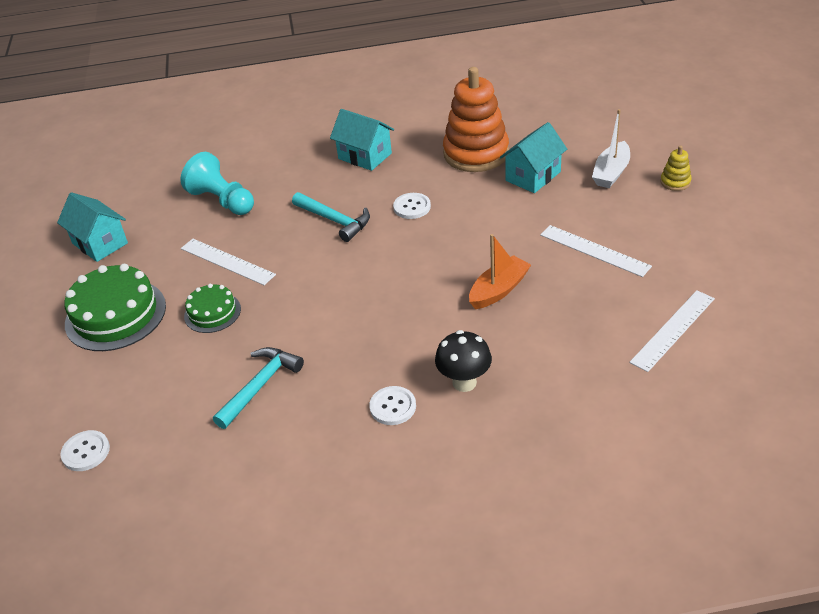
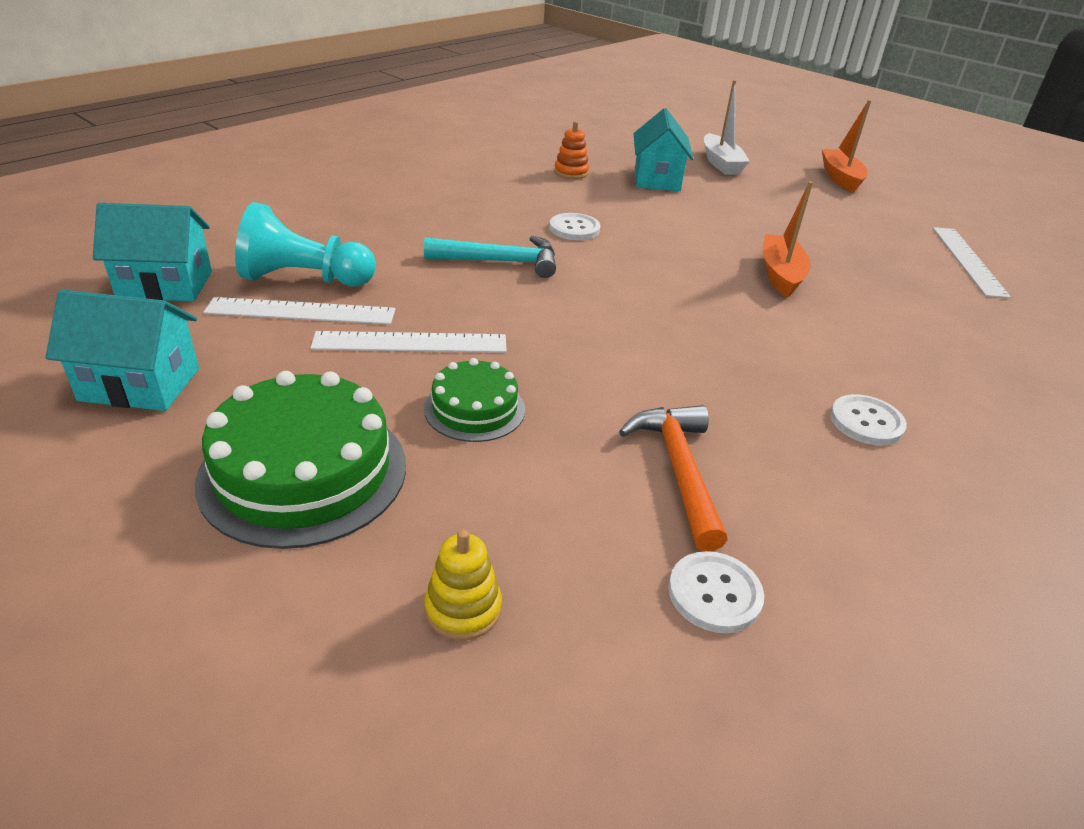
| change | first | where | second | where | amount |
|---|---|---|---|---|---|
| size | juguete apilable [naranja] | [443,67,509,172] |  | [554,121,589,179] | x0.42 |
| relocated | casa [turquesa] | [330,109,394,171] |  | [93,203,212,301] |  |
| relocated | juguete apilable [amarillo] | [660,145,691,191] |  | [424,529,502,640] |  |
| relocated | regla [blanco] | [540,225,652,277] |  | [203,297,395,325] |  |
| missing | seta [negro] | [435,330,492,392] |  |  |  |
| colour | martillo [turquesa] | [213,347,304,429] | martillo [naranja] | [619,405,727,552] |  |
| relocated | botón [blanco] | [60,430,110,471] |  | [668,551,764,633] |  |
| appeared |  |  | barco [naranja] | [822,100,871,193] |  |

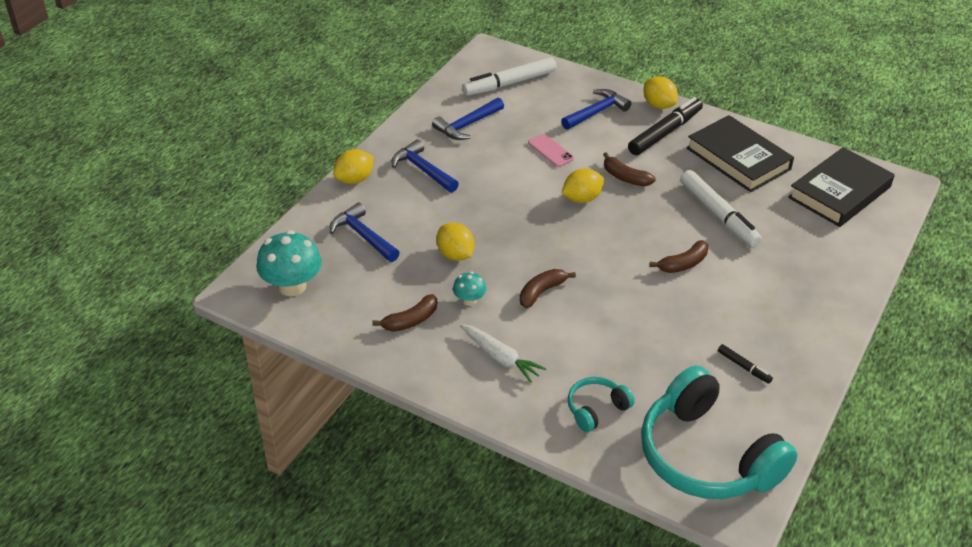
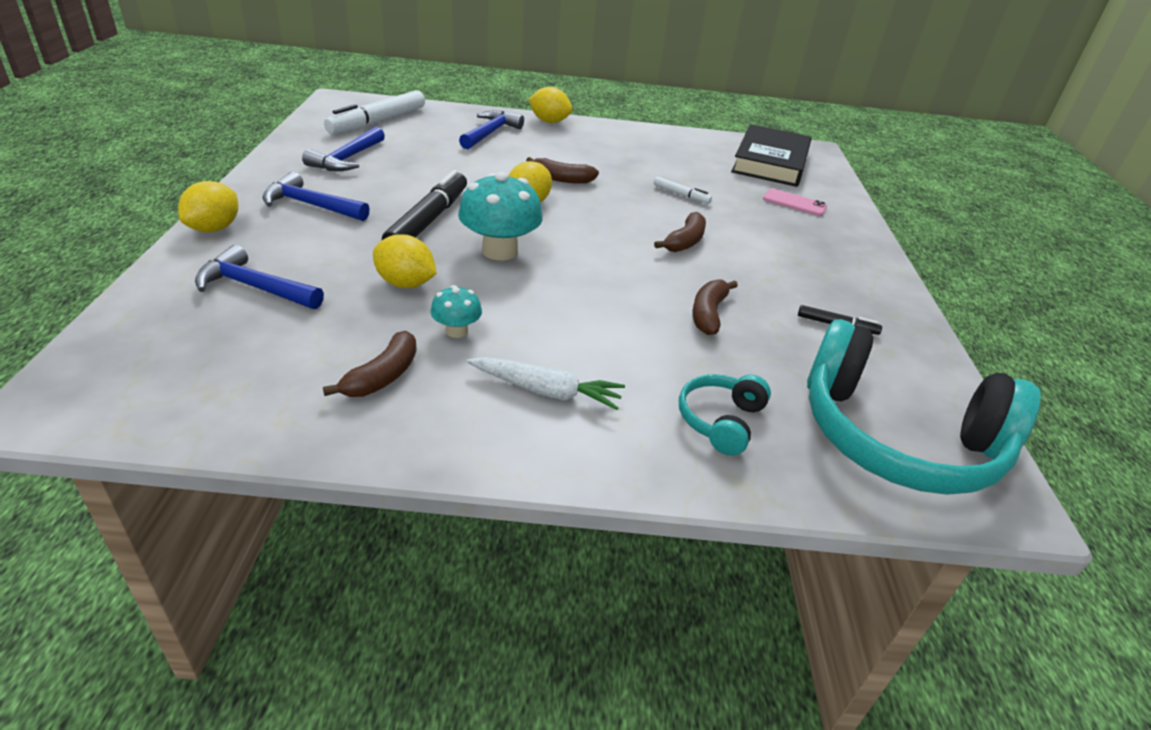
| change | first | where | second | where | amount |
|---|---|---|---|---|---|
| relocated | rotulador [negro] | [628,97,703,155] |  | [382,170,467,240] |  |
| missing | libro [negro] | [687,115,794,192] |  |  |  |
| relocated | móvil [rosa] | [528,134,574,167] |  | [763,189,827,216] |  |
| size | rotulador [blanco] | [680,170,762,247] |  | [654,177,712,204] | x0.47 |
| relocated | seta [turquesa] | [256,230,322,296] |  | [458,172,543,260] |  |
| relocated | plátano [marrón] | [520,269,576,308] |  | [692,279,738,335] |  |

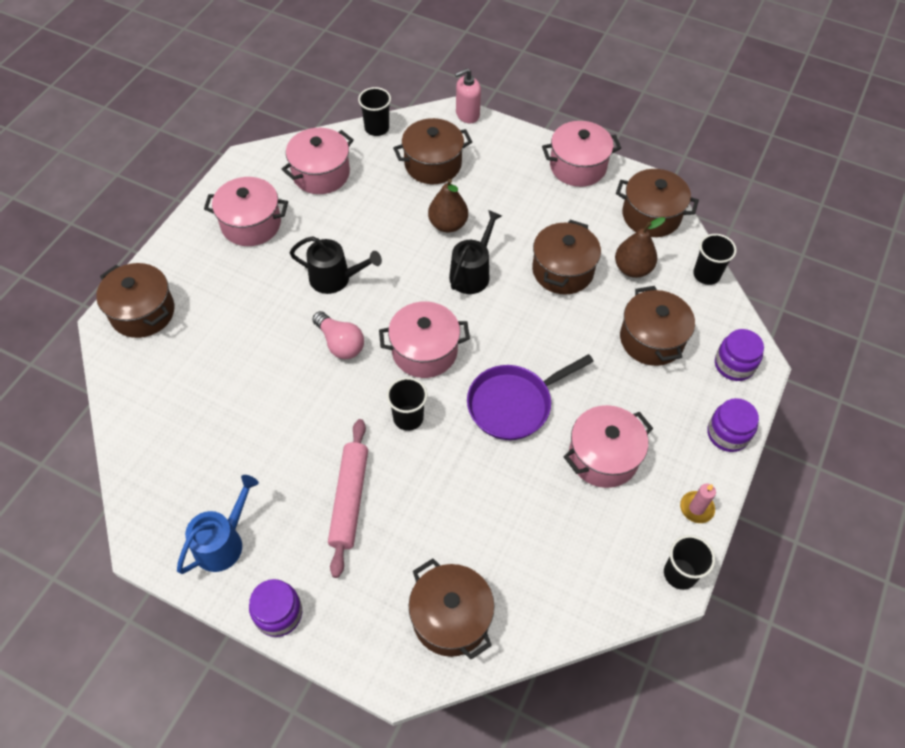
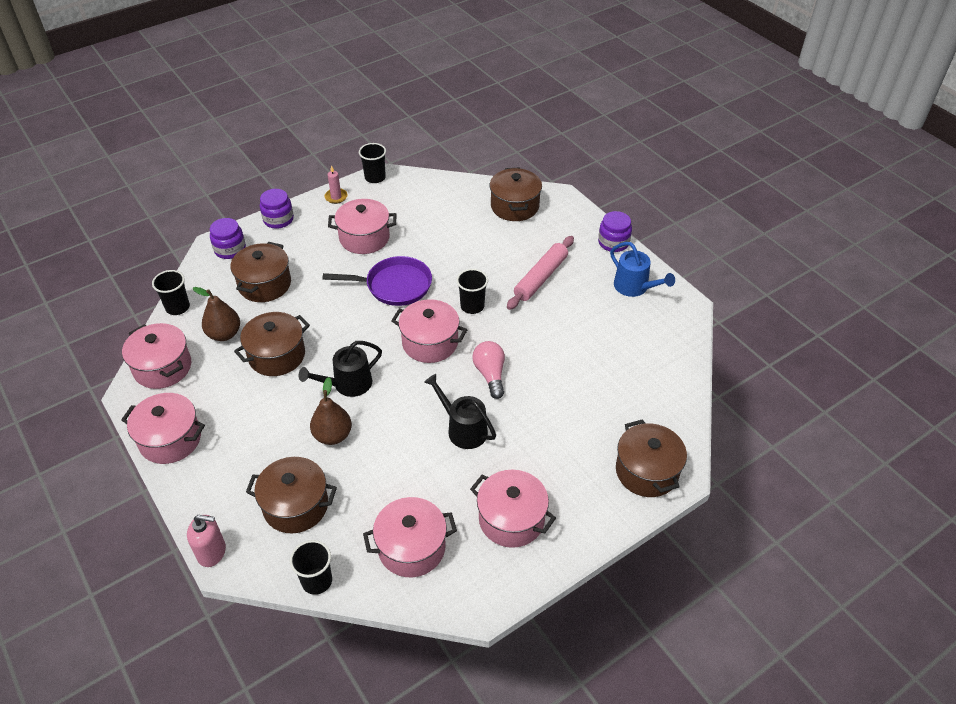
| change | first | where | second | where | amount |
|---|---|---|---|---|---|
| colour | olla [marrón] | [616,169,699,237] | olla [rosa] | [122,323,191,389] |  |
| spun | regadera [azul] | [177,475,259,574] |  | [610,242,675,297] | 105 degrees counterclockwise |

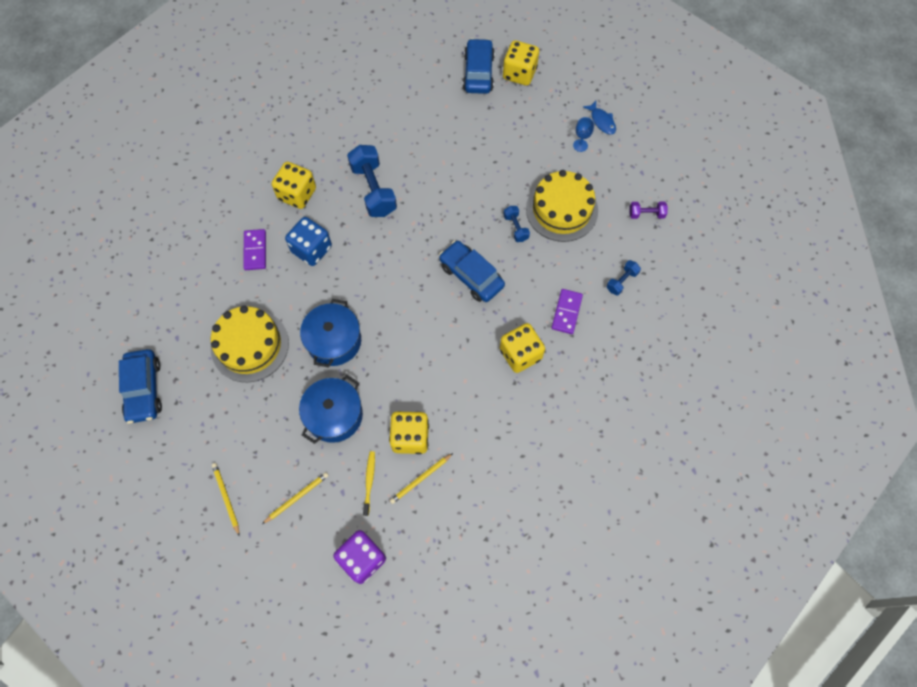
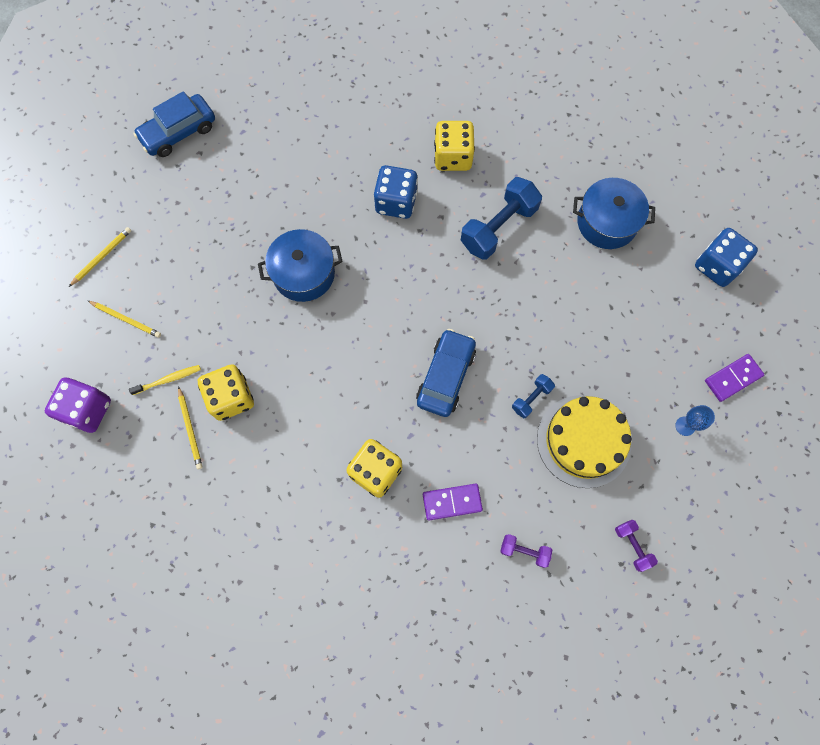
| change | first | where | second | where | amount |
|---|---|---|---|---|---|
| exchanged | coche [azul] | [463,38,495,94] | dado [azul] | [695,228,758,287] |  |
| missing | dado [amarillo] | [503,40,539,86] |  |  |  |
| missing | pez [azul] | [583,101,616,135] |  |  |  |
| relocated | ficha de dominó [morado] | [243,229,266,270] |  | [705,354,765,402] |  |
| colour | mancuerna [azul] | [606,260,641,295] | mancuerna [morado] | [500,534,552,568] |  |
| missing | tarta [amarillo] | [211,306,289,382] |  |  |  |
| relocated | olla [azul] | [299,375,363,444] |  | [573,178,655,249] |  |
| spun | lápiz [amarillo] | [390,453,453,504] |  | [178,386,203,469] | 135 degrees counterclockwise |

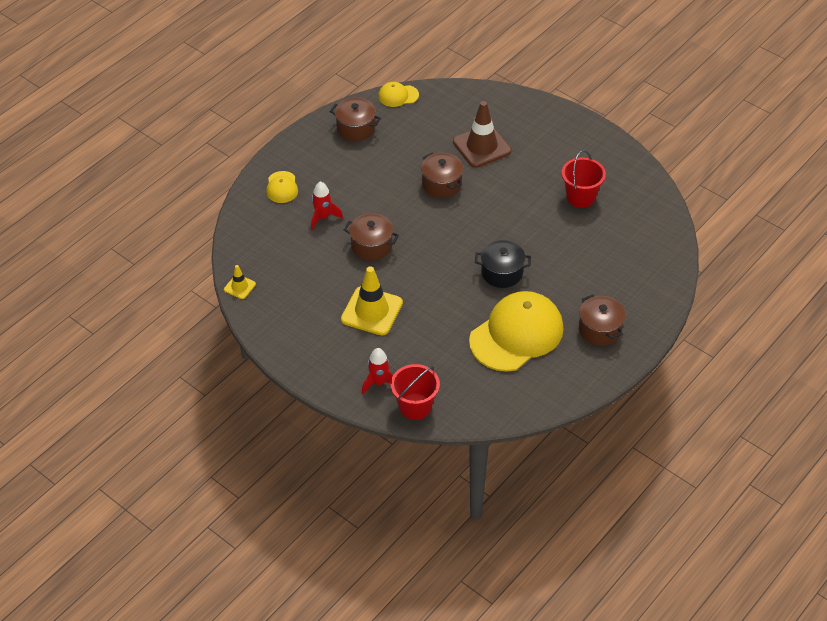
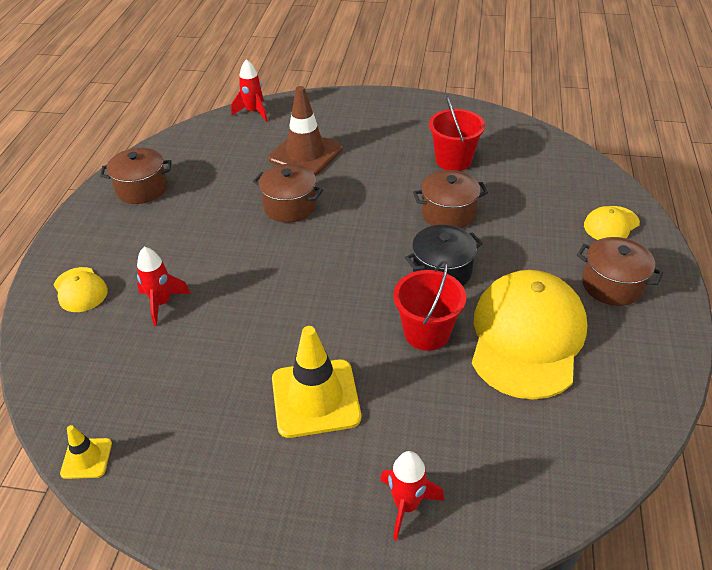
| change | first | where | second | where | amount |
|---|---|---|---|---|---|
| relocated | gorra [amarillo] | [378,82,419,107] |  | [584,206,640,240] |  |
| relocated | olla [marrón] | [344,213,399,261] |  | [413,170,488,228] |  |
| relocated | balde [rojo] | [390,364,440,420] |  | [393,260,466,351] |  |
| appeared |  |  | cohete [rojo] | [231,59,268,122] |  |

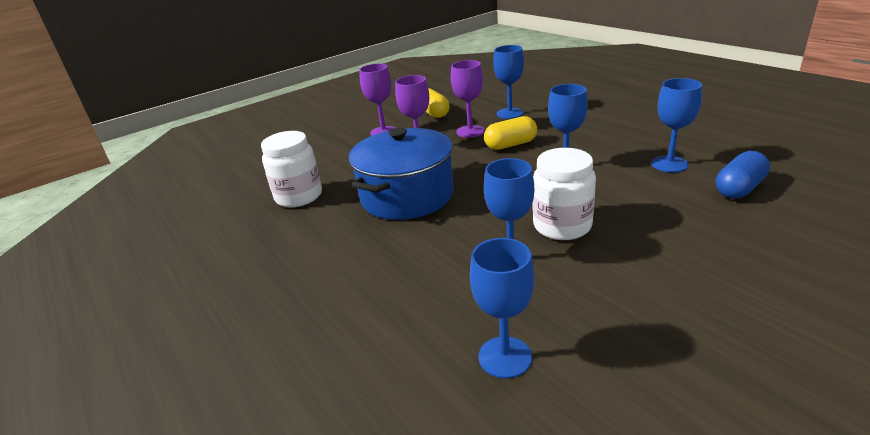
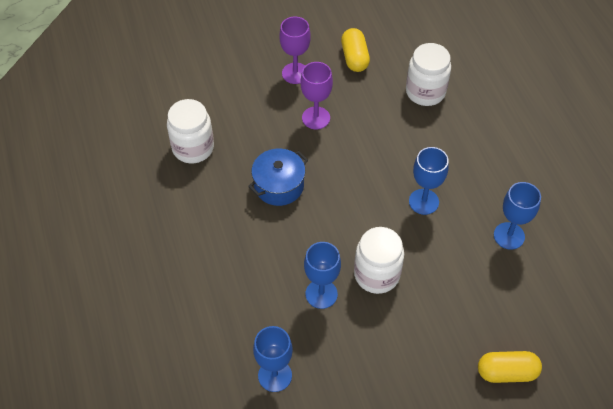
| change | first | where | second | where | amount |
|---|---|---|---|---|---|
| exchanged | copa [azul] | [493,45,524,119] | tarro [blanco] | [406,43,451,106] |  |
| missing | copa [morado] | [451,60,485,138] |  |  |  |
| relocated | cápsula [amarillo] | [484,116,537,150] |  | [478,351,542,383] |  |
| size | olla [azul] | [349,128,454,220] |  | [248,148,308,206] | x0.61 |
| missing | cápsula [azul] | [716,151,770,199] |  |  |  |

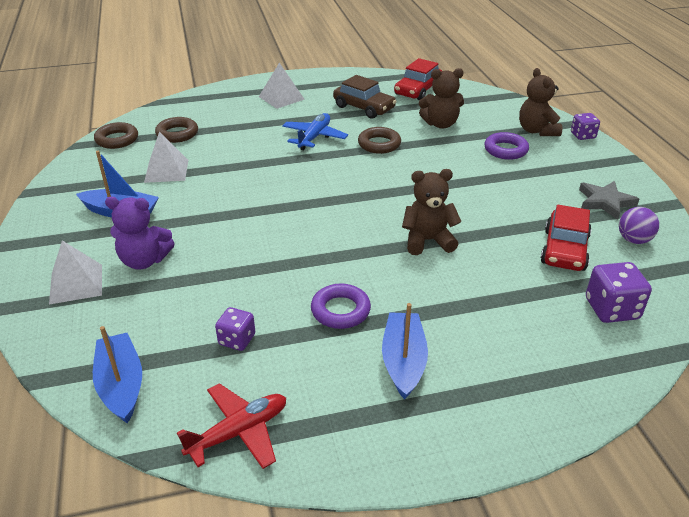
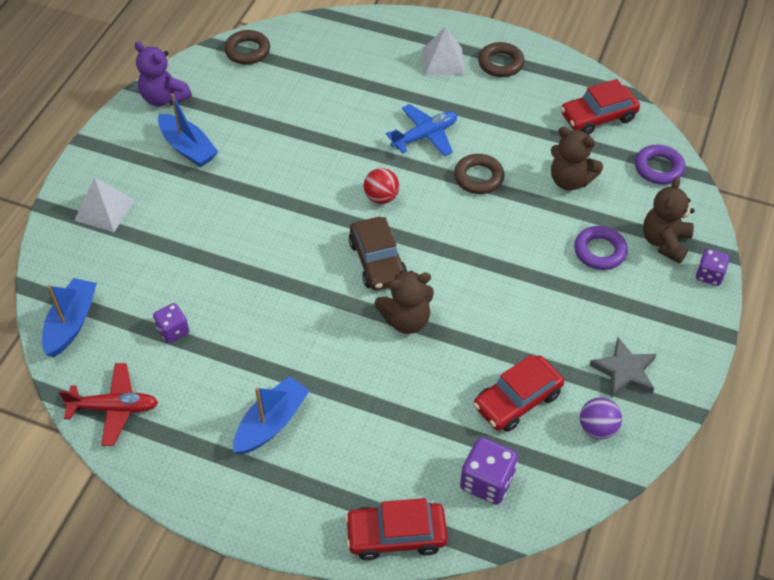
| change | first | where | second | where | amount |
|---|---|---|---|---|---|
| relocated | coche [marrón] | [333,75,397,119] |  | [349,217,407,290] |  |
| relocated | anillo [marrón] | [155,117,198,143] |  | [478,42,524,77] |  |
| missing | pirámide [blanco] | [144,132,188,183] |  |  |  |
| spun | osito [marrón] | [402,169,462,255] |  | [374,270,434,334] | 135 degrees clockwise |
| relocated | osito [morado] | [105,197,175,270] |  | [135,42,192,106] |  |
| relocated | anillo [morado] | [311,283,371,329] |  | [635,145,685,185] |  |
| appeared |  |  | pelota [rojo] | [364,168,399,204] |  |
| appeared |  |  | coche [rojo] | [345,498,448,560] |  |

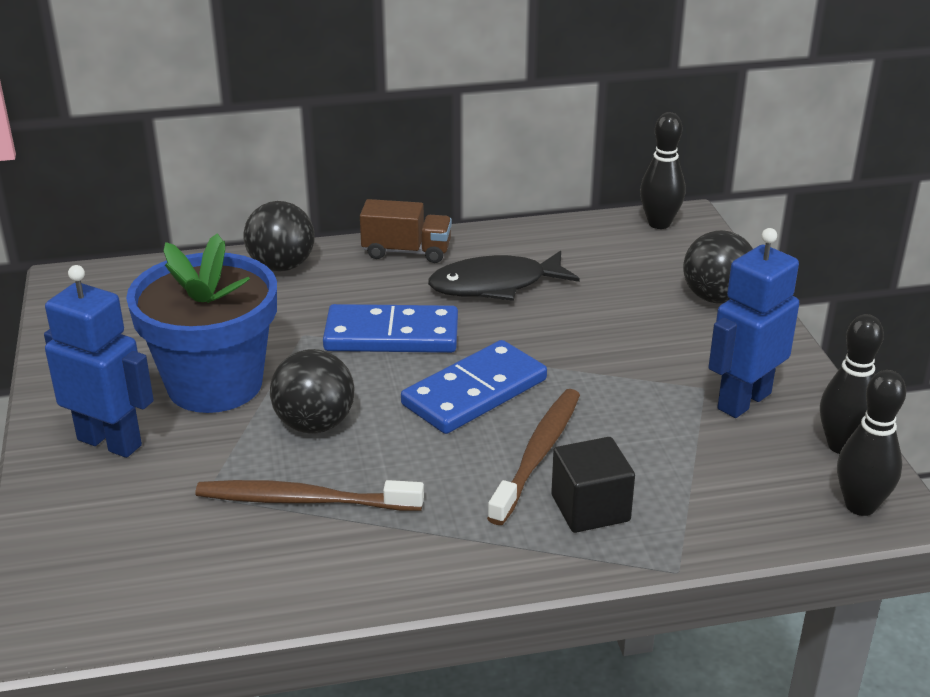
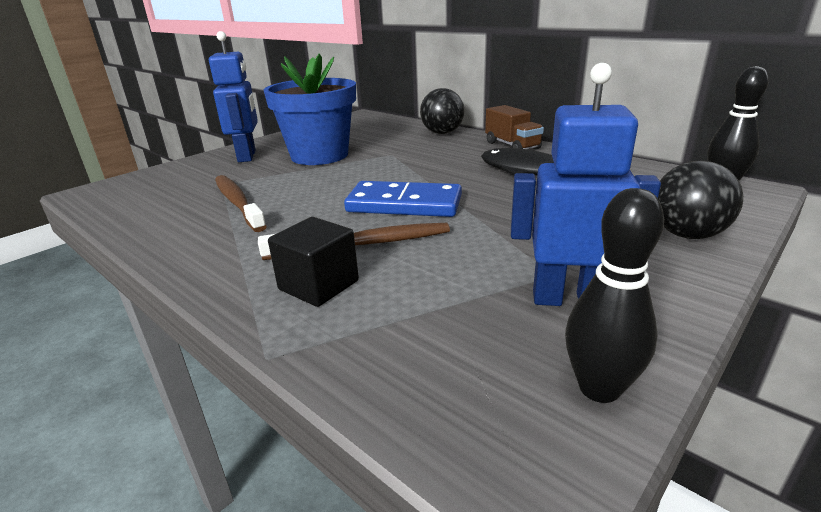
| change | first | where | second | where | amount |
|---|---|---|---|---|---|
| missing | ficha de dominó [azul] | [323,304,458,353] |  |  |  |
| missing | pelota [negro] | [270,349,355,434] |  |  |  |
| missing | bolo [negro] | [837,370,906,516] |  |  |  |

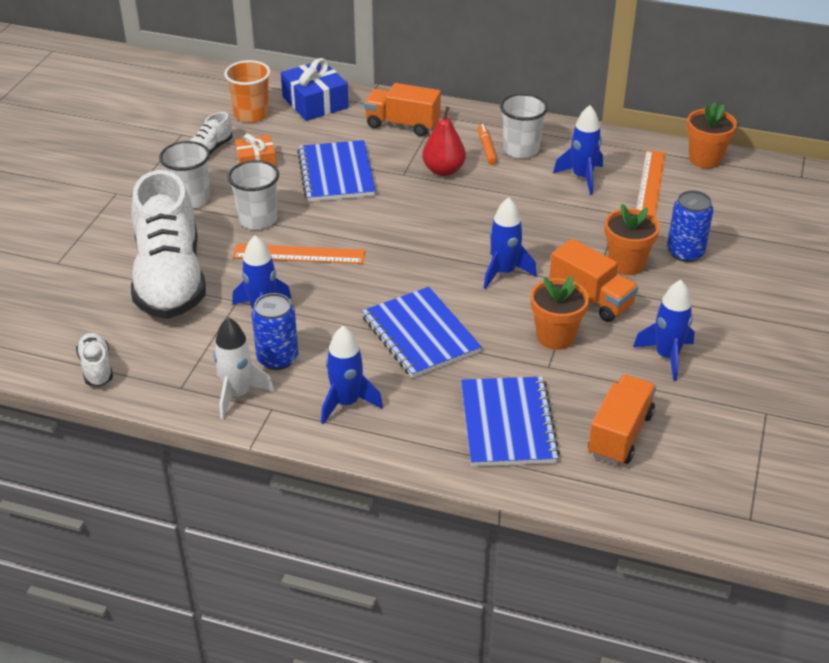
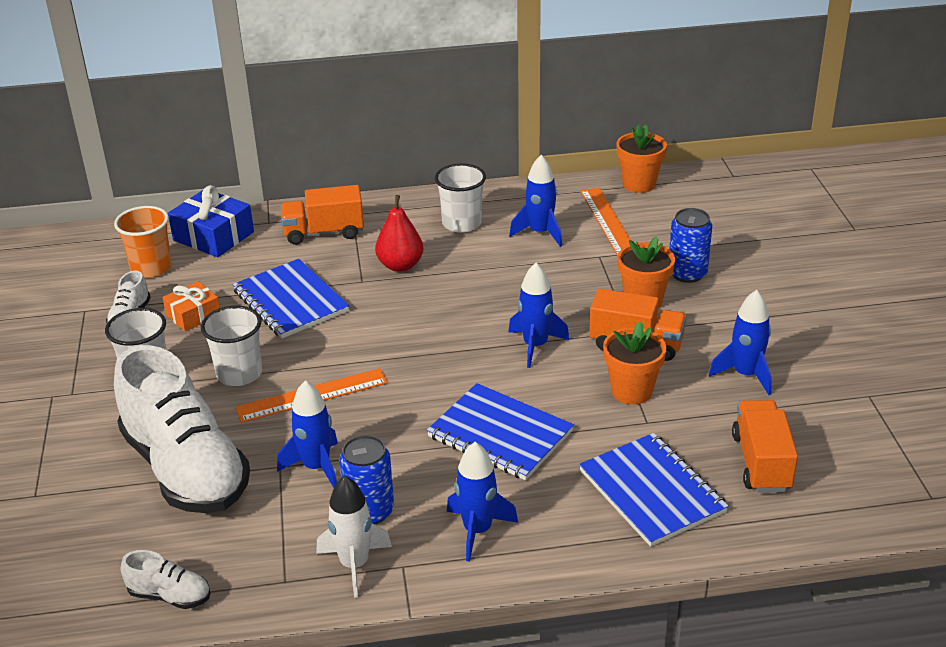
| change | first | where | second | where | amount |
|---|---|---|---|---|---|
| missing | rotulador [naranja] | [478,124,497,165] |  |  |  |
| spun | zapato [blanco] | [76,333,113,386] |  | [121,550,210,609] | 150 degrees clockwise |

